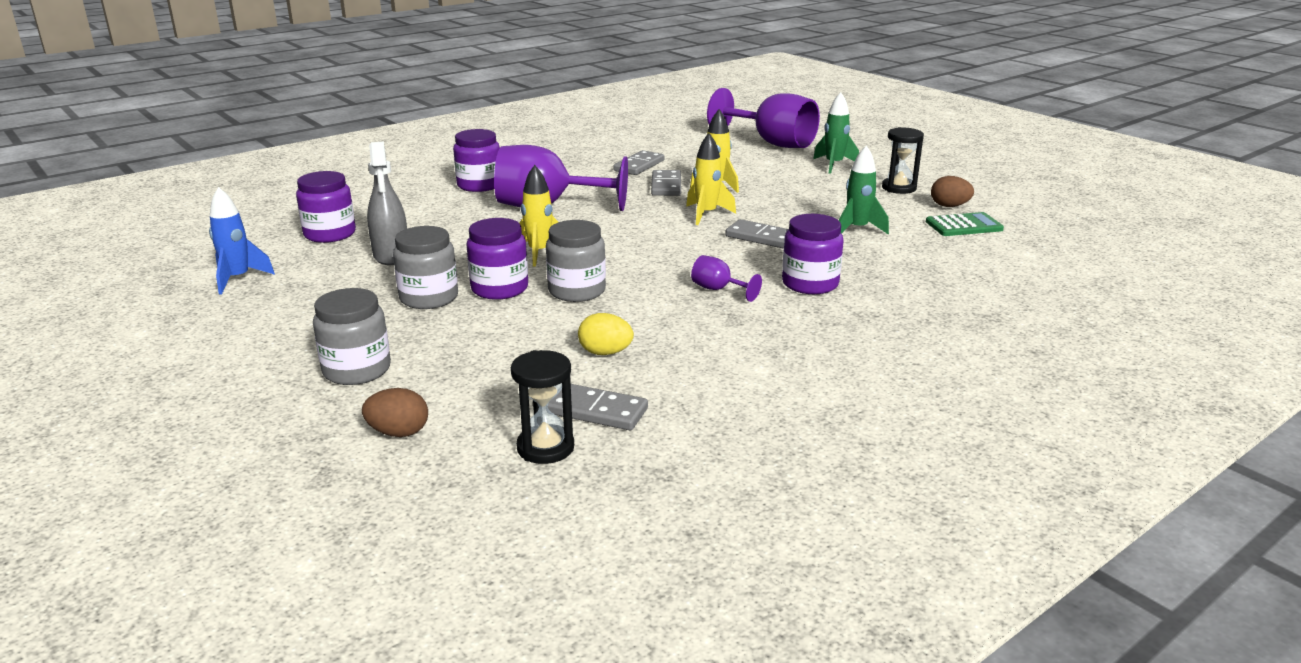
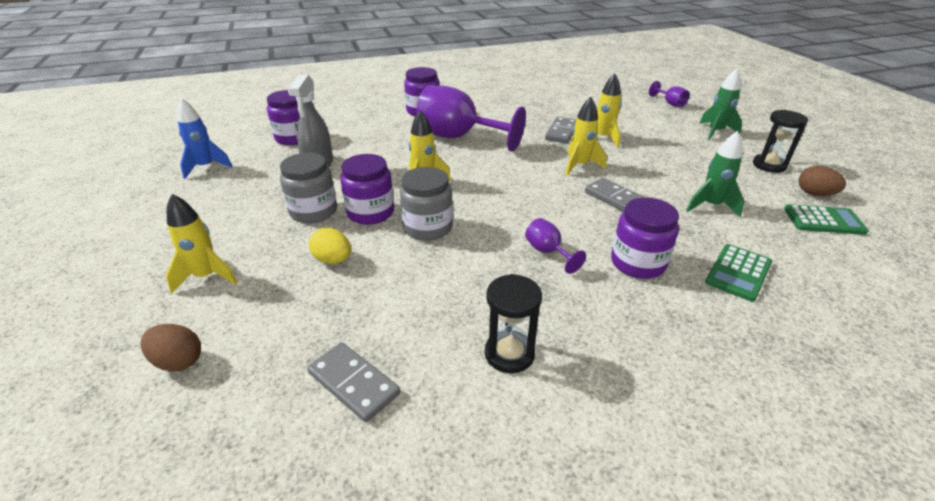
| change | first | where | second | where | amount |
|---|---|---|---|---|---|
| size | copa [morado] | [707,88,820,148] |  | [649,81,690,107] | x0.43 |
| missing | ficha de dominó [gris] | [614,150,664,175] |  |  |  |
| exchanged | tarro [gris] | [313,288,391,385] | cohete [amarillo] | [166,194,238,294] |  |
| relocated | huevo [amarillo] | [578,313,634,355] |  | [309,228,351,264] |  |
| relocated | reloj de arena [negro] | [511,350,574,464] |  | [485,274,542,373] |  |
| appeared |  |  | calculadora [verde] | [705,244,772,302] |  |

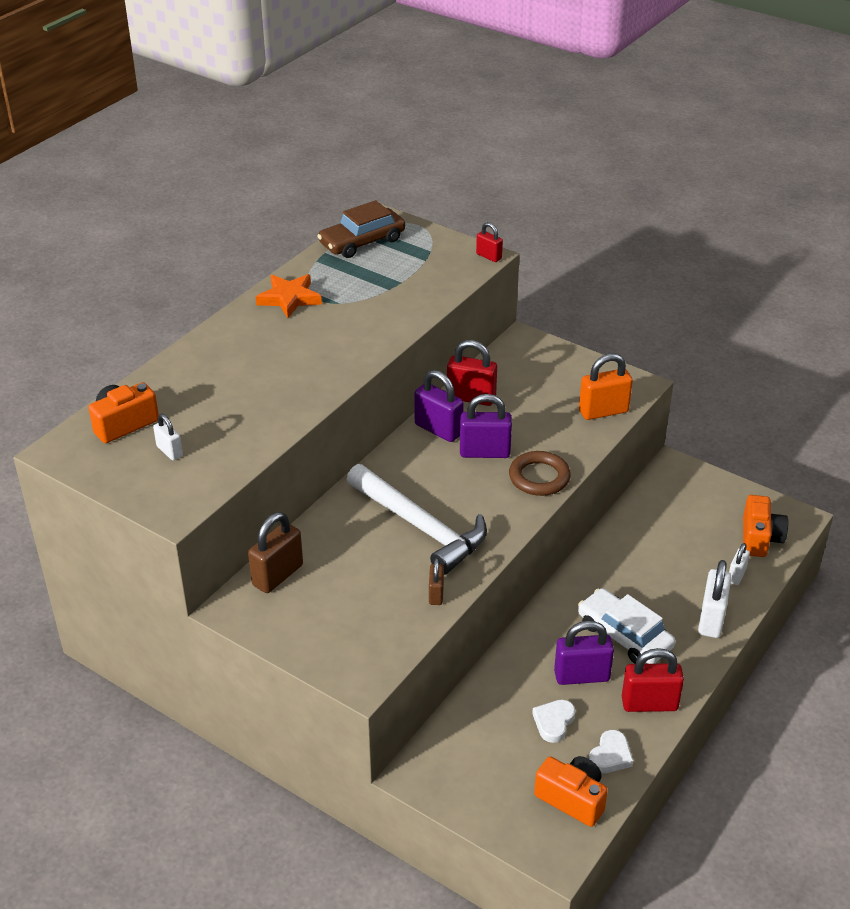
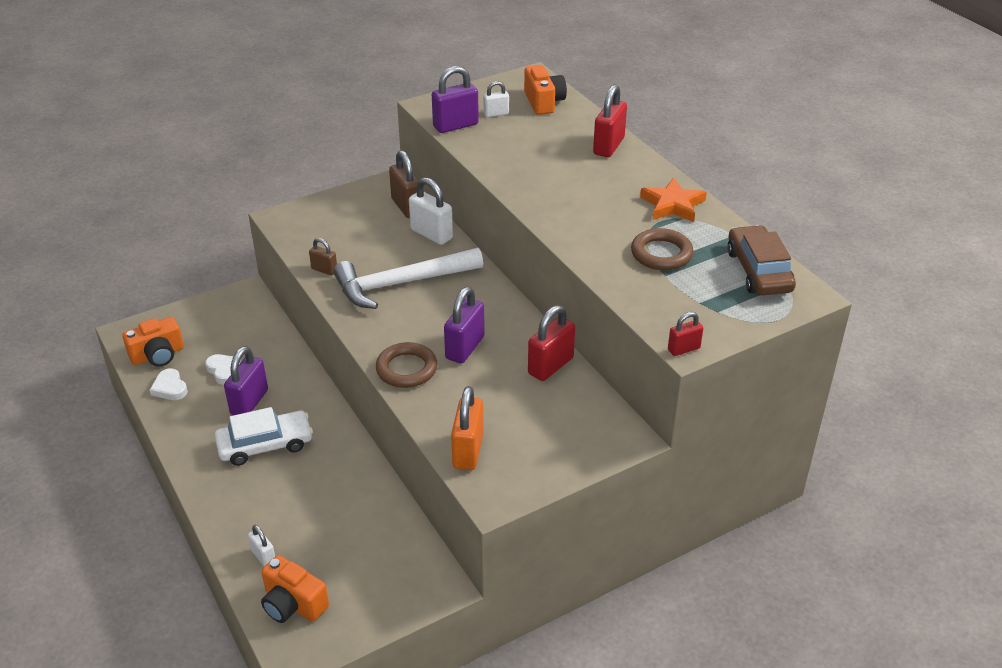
| change | first | where | second | where | amount |
|---|---|---|---|---|---|
| relocated | candado [morado] | [414,370,464,442] |  | [432,66,479,133] |  |
| relocated | candado [blanco] | [698,560,732,638] |  | [409,177,453,245] |  |
| relocated | candado [rojo] | [622,648,684,712] |  | [593,84,627,157] |  |
| appeared |  |  | anillo [marrón] | [631,228,694,270] |  |

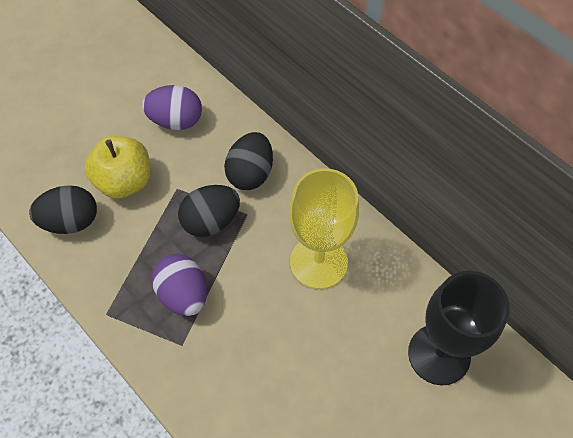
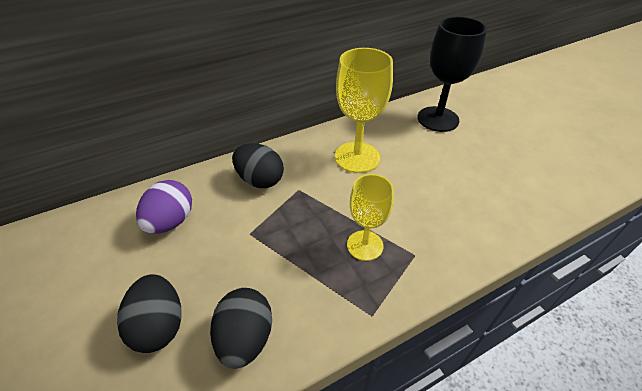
| change | first | where | second | where | amount |
|---|---|---|---|---|---|
| missing | manzana [amarillo] | [85,136,151,199] |  |  |  |
| relocated | huevo [negro] | [178,185,240,237] |  | [117,274,182,353] |  |
| exchanged | huevo [morado] | [152,254,207,316] | copa [amarillo] | [347,174,394,261] |  |

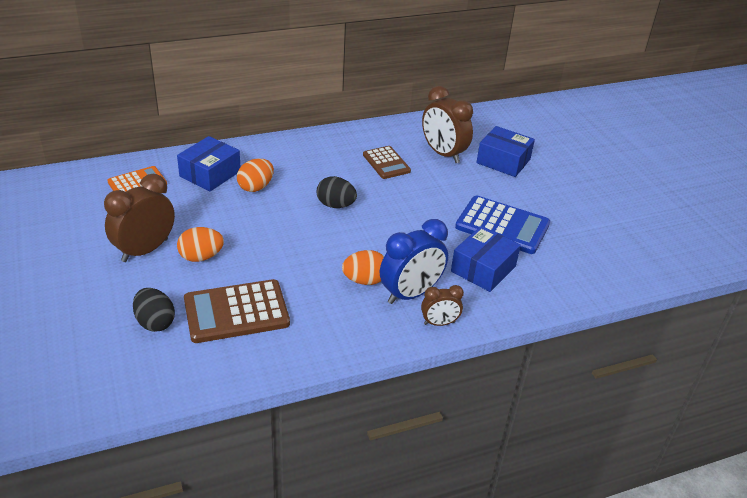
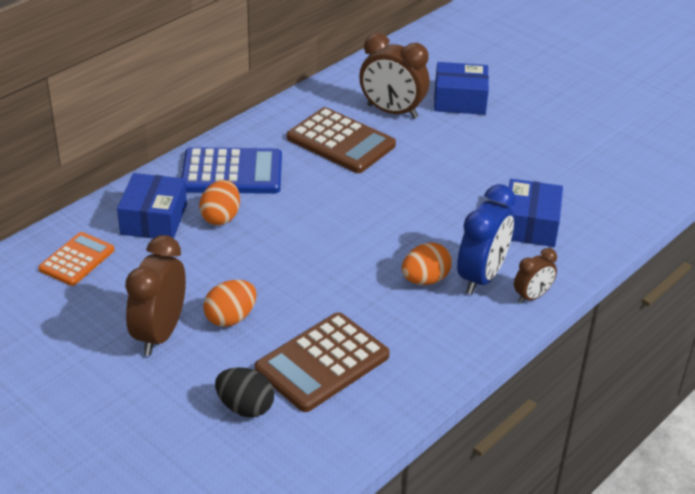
| change | first | where | second | where | amount |
|---|---|---|---|---|---|
| size | calculadora [marrón] | [363,146,411,179] |  | [287,107,396,173] | x1.61 |
| missing | huevo [negro] | [317,176,357,208] |  |  |  |
| relocated | calculadora [azul] | [455,196,550,254] |  | [181,147,282,194] |  |

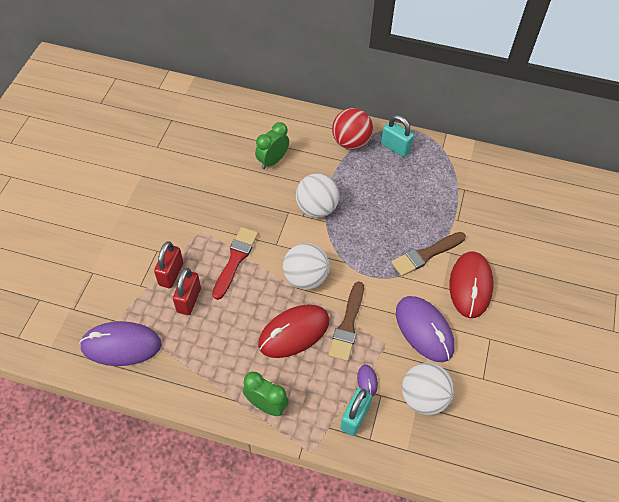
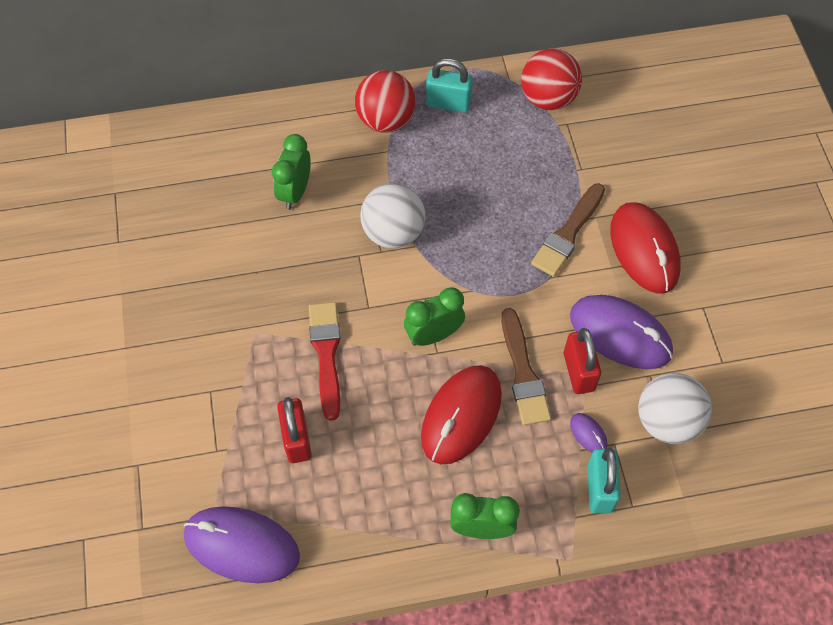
| change | first | where | second | where | amount |
|---|---|---|---|---|---|
| relocated | candado [rojo] | [154,241,183,288] |  | [564,328,601,394] |  |
| exchanged | pelota [blanco] | [283,243,330,290] | despertador [verde] | [404,287,465,346] |  |
| spun | ratón [morado] | [79,321,162,366] |  | [184,506,300,583] | 45 degrees clockwise |
| appeared |  |  | pelota [rojo] | [521,49,582,110] |  |

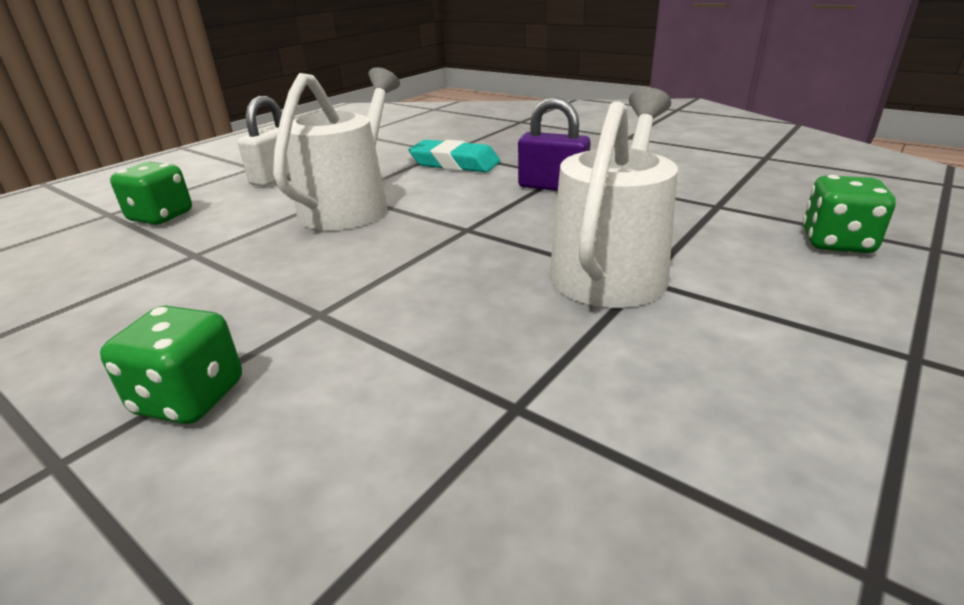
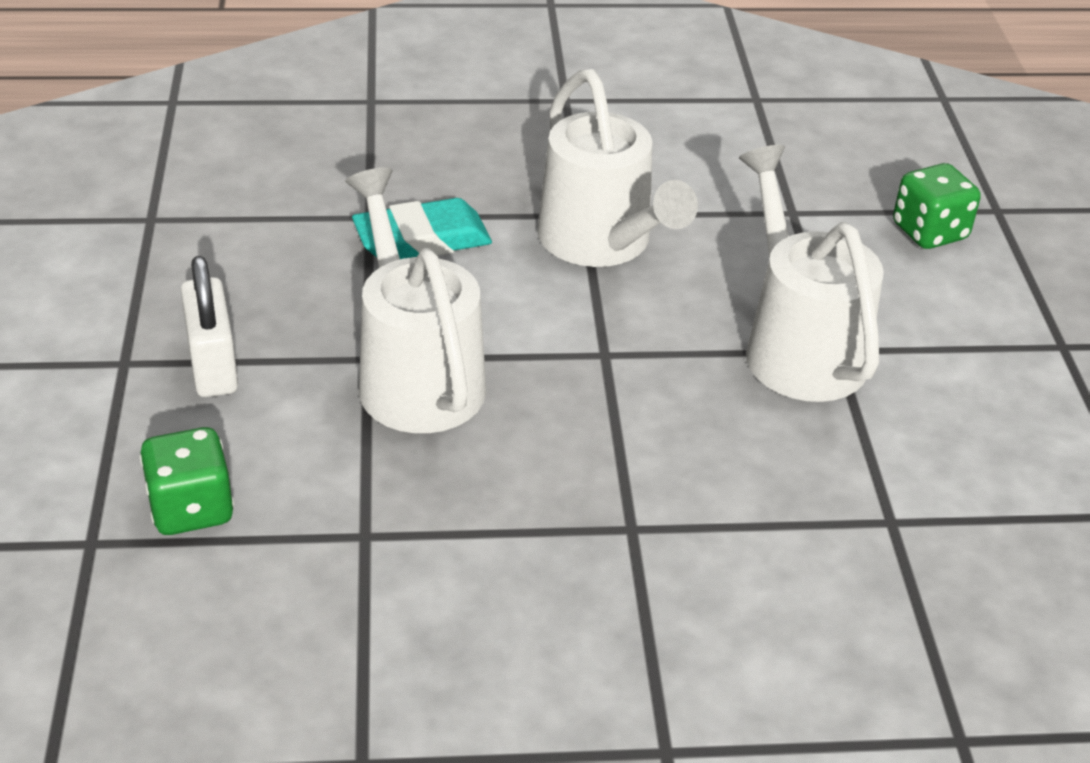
| change | first | where | second | where | amount |
|---|---|---|---|---|---|
| exchanged | candado [morado] | [518,97,591,191] | regadera [blanco] | [537,69,698,267] |  |
| missing | dado [verde] | [100,306,242,424] |  |  |  |

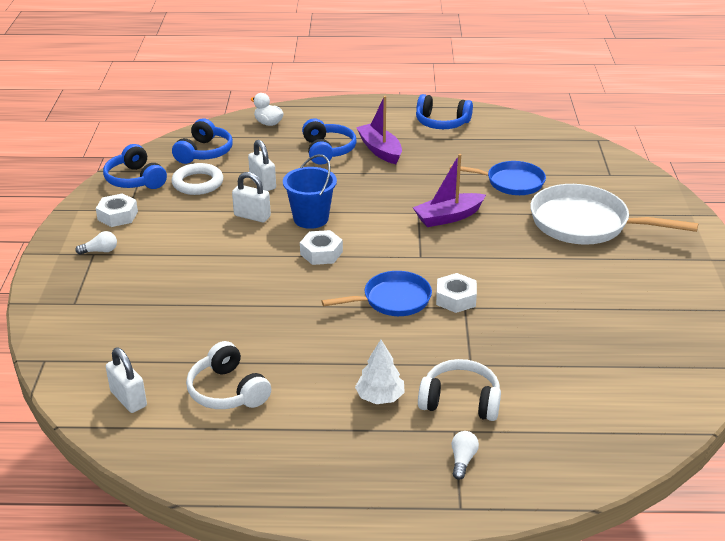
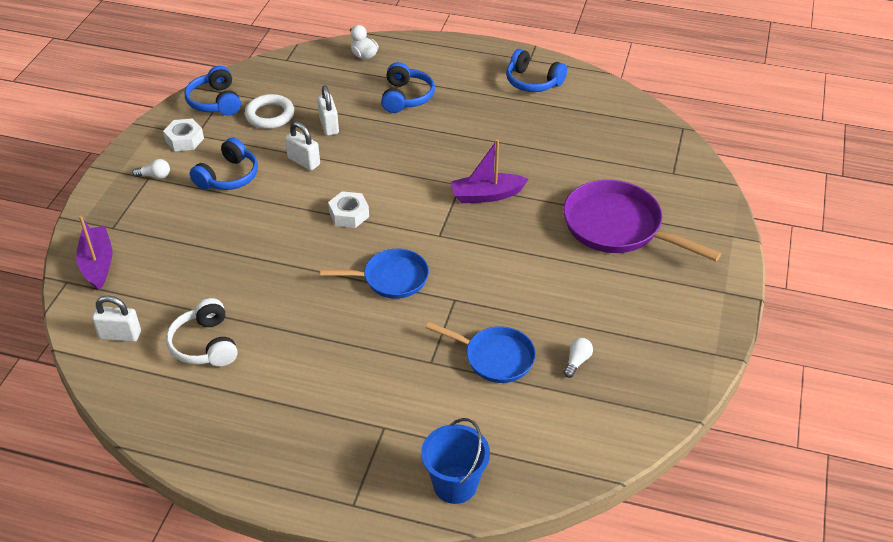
| change | first | where | second | where | amount |
|---|---|---|---|---|---|
| relocated | barco [morado] | [356,96,402,164] |  | [76,215,113,290] |  |
| relocated | auriculares [azul] | [172,118,233,164] |  | [190,137,258,190] |  |
| relocated | balde [azul] | [283,154,337,229] |  | [421,418,490,504] |  |
| relocated | sartén [azul] | [450,161,546,195] |  | [426,322,536,383] |  |
| colour | sartén [blanco] | [530,184,698,245] | sartén [morado] | [563,180,721,261] |  |
| missing | tuerca [blanco] | [436,273,477,313] |  |  |  |
| missing | árbol [blanco] | [355,340,405,404] |  |  |  |
| spun | candado [blanco] | [106,348,147,413] |  | [92,295,141,342] | 60 degrees counterclockwise |
| missing | auriculares [blanco] | [418,359,501,421] |  |  |  |
| relocated | bombilla [blanco] | [452,431,479,480] |  | [563,338,593,378] |  |

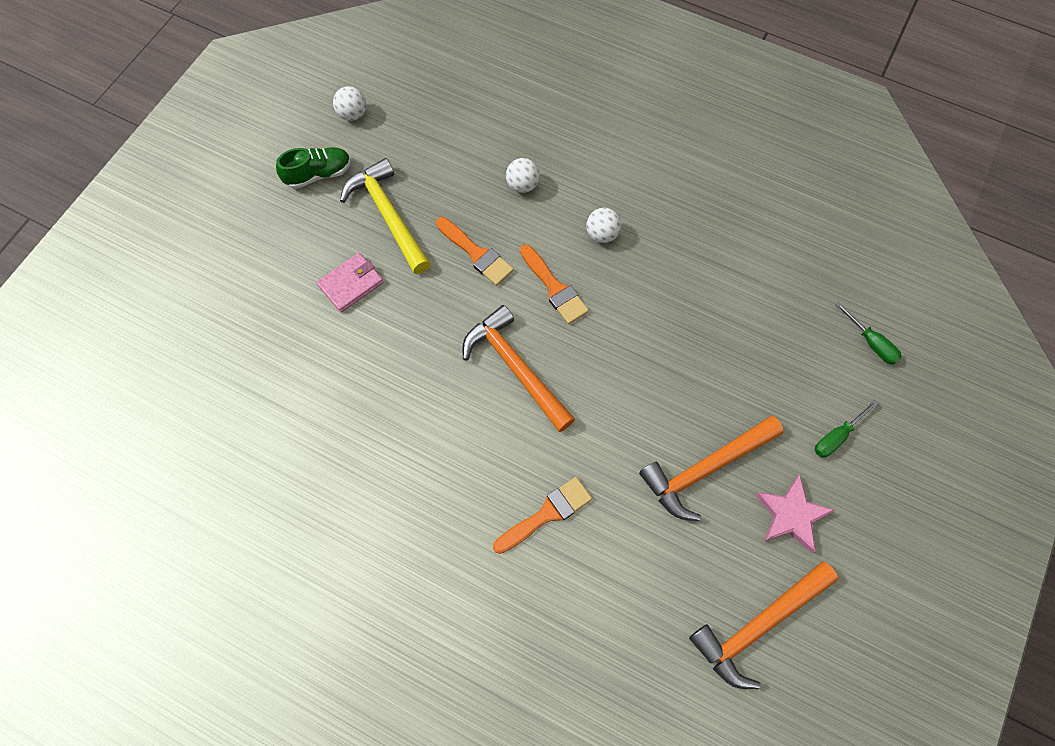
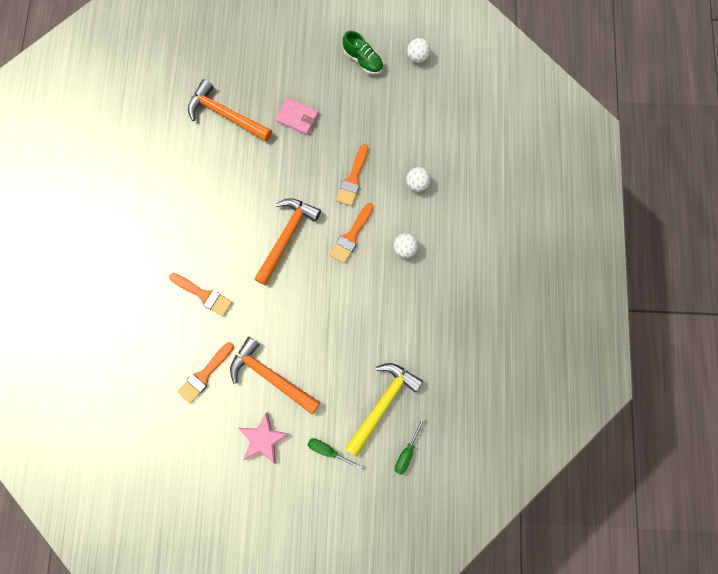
| change | first | where | second | where | amount |
|---|---|---|---|---|---|
| relocated | martillo [amarillo] | [340,158,431,274] |  | [345,363,423,457] |  |
| relocated | martillo [naranja] | [689,562,838,689] |  | [188,79,272,142] |  |
| appeared |  |  | pincel [naranja] | [177,342,234,404] |  |

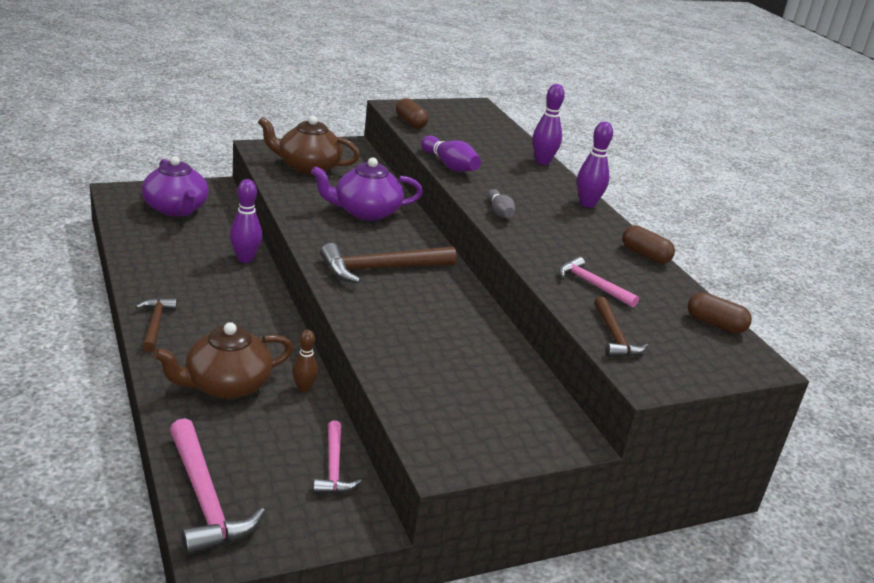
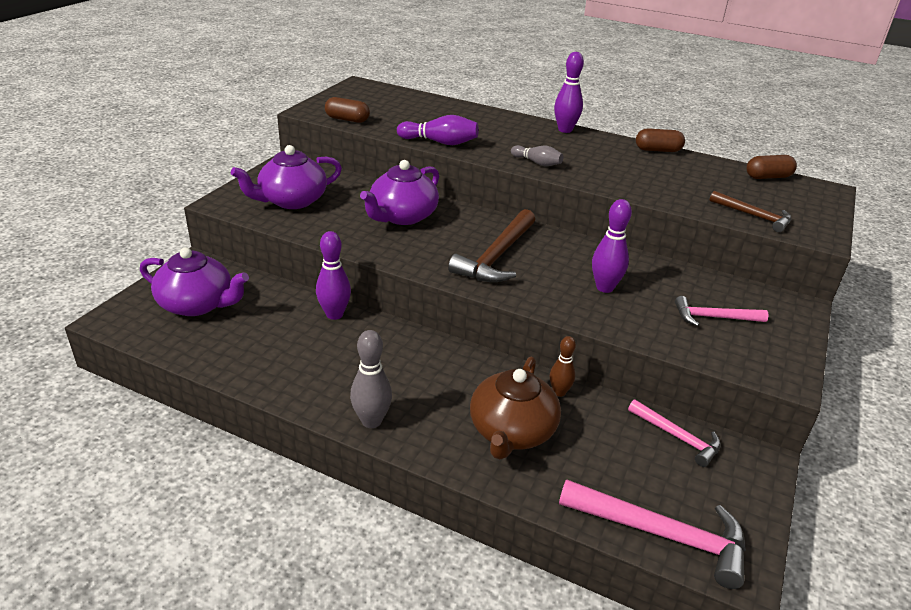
| change | first | where | second | where | amount |
|---|---|---|---|---|---|
| relocated | bolo [morado] | [532,84,565,165] |  | [592,199,632,293] |  |
| colour | tetera [marrón] | [258,116,360,175] | tetera [morado] | [231,145,342,209] |  |
| relocated | martillo [rosa] | [559,256,639,308] |  | [675,296,769,326] |  |
| exchanged | martillo [marrón] | [136,298,177,352] | bolo [gris] | [350,330,392,428] |  |

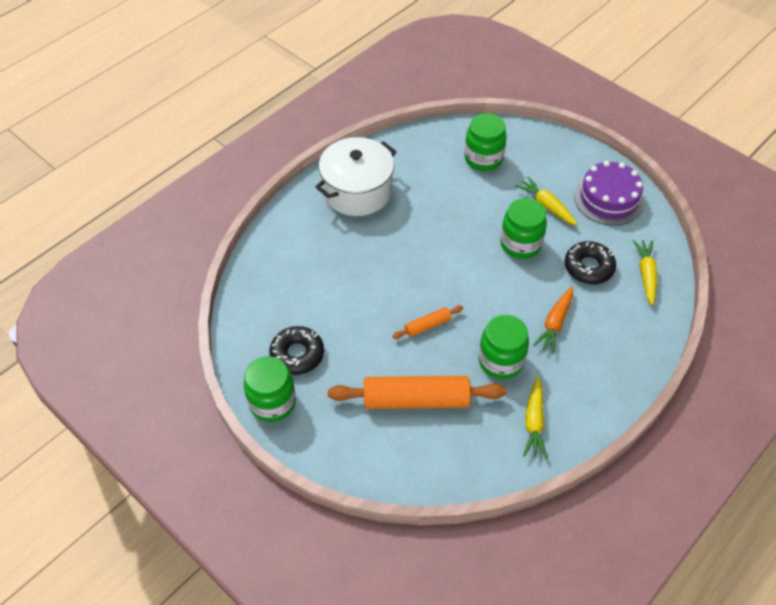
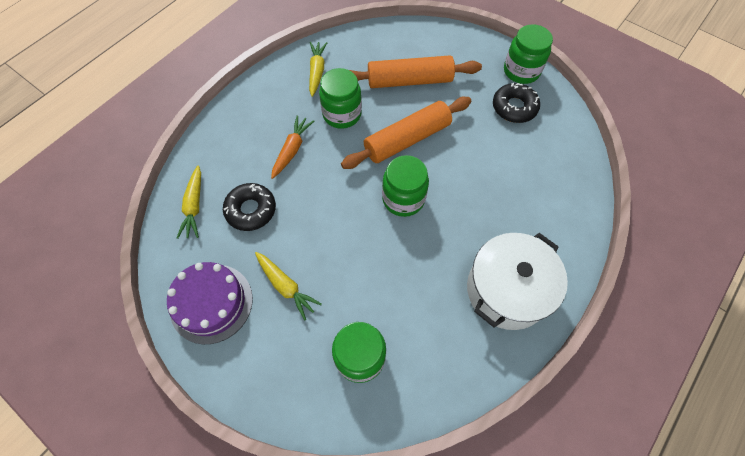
| change | first | where | second | where | amount |
|---|---|---|---|---|---|
| relocated | tarro [verde] | [500,198,547,259] |  | [382,155,429,217] |  |
| size | rodillo [naranja] | [392,306,463,339] |  | [341,97,471,169] | x2.10 |

